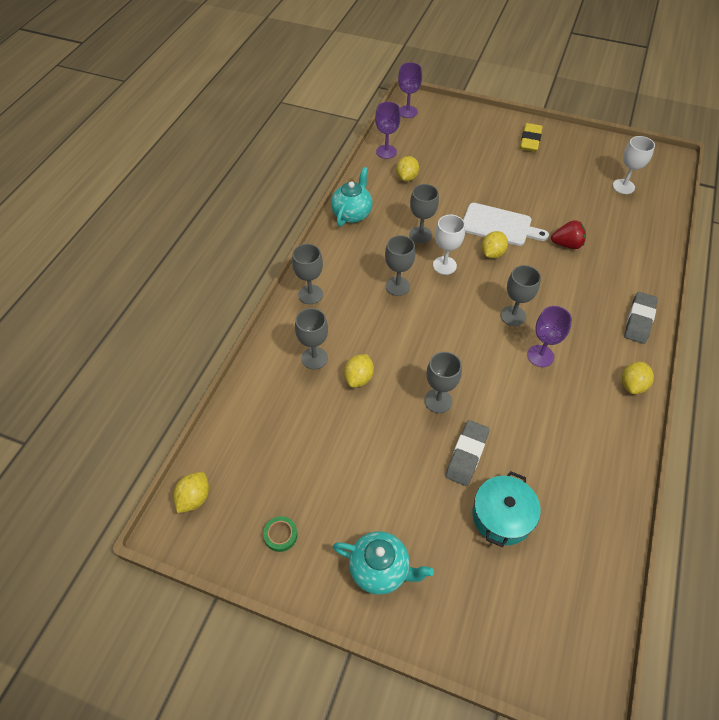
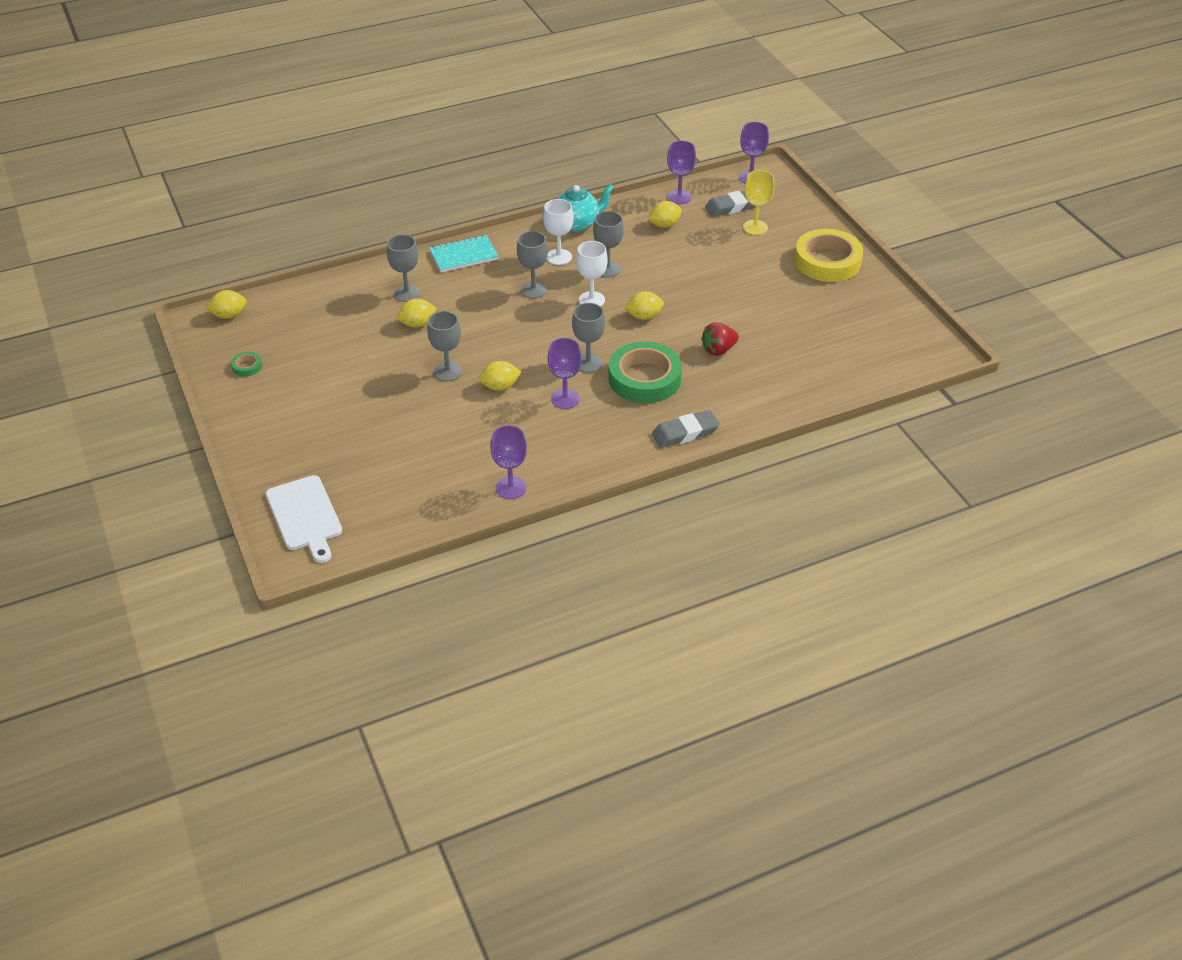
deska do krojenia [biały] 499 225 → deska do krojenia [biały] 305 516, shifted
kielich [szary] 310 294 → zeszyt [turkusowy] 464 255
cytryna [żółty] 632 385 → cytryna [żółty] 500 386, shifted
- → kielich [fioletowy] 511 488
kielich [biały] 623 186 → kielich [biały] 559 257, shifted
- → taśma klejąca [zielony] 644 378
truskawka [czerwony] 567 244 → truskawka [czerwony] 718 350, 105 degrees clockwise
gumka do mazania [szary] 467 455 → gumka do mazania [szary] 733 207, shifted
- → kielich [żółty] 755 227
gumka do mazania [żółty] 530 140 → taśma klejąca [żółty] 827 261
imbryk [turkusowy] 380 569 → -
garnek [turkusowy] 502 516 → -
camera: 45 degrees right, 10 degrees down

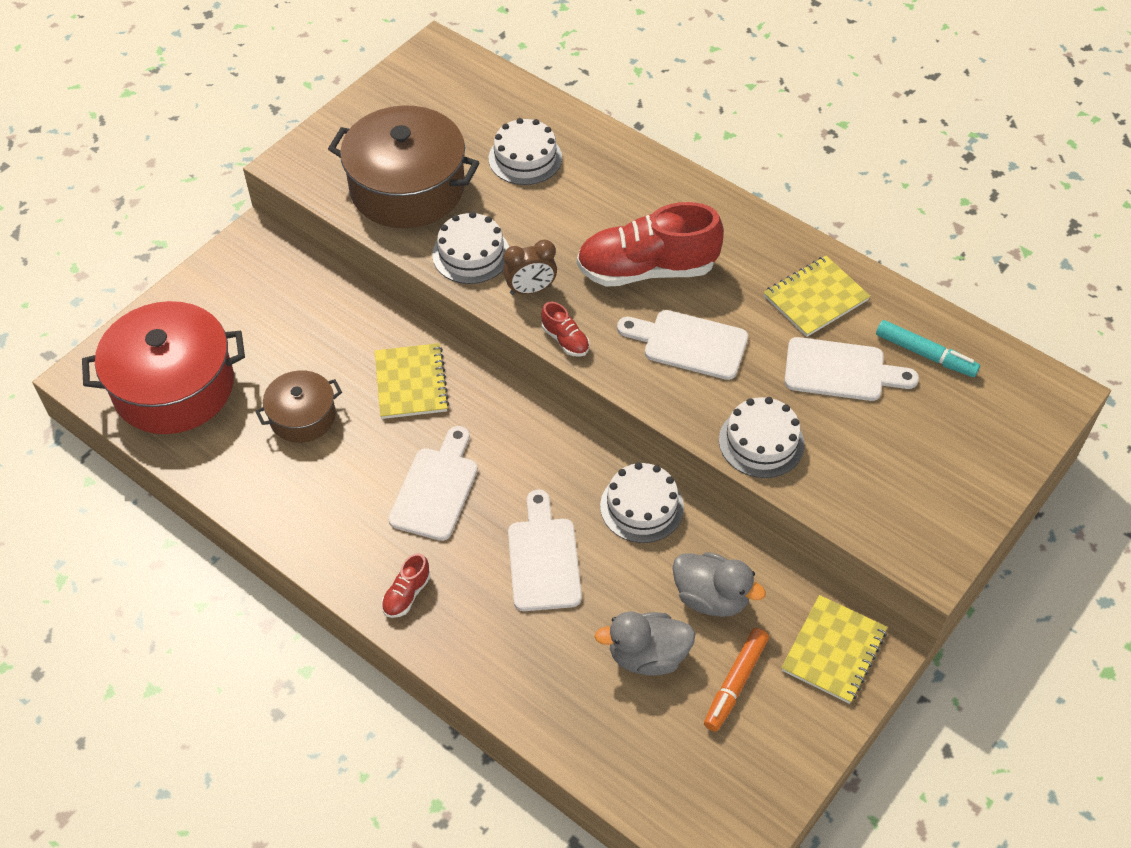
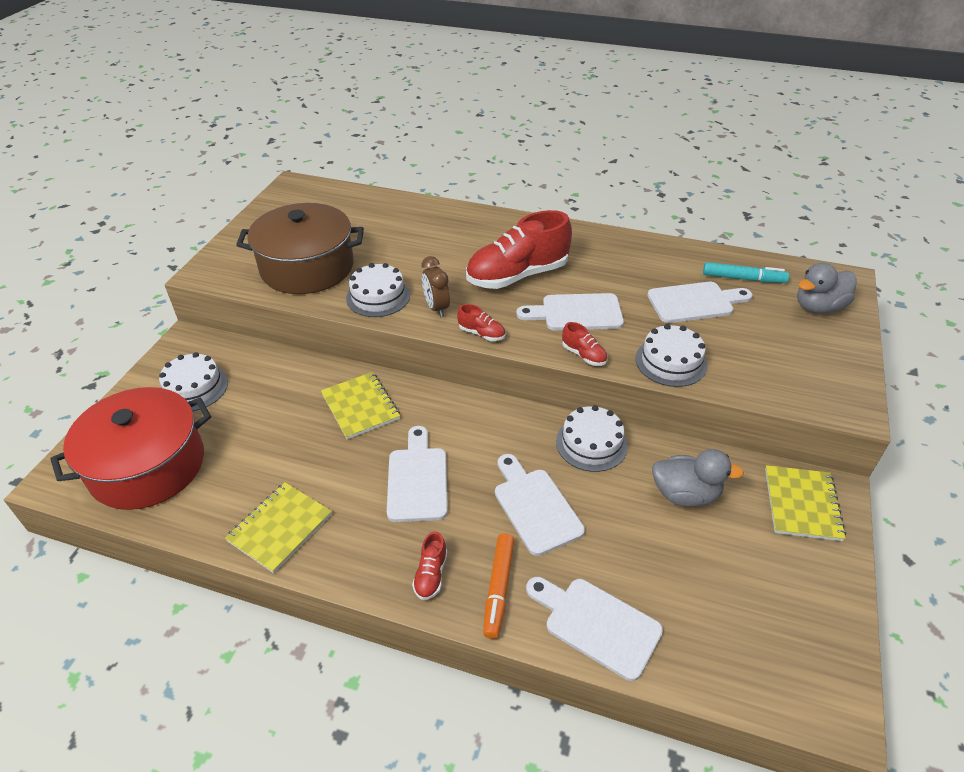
tort [biały] 525 158 → tort [biały] 194 388, shifted
zeszyt [żółty] 815 298 → zeszyt [żółty] 280 528, shifted
budzik [brązowy] 530 290 → budzik [brązowy] 436 308, 105 degrees clockwise
flamaster [pomarańczowy] 735 683 → flamaster [pomarańczowy] 498 588, shifted
- → deska do krojenia [biały] 596 624
- → but [czerwony] 584 355
kaczka [szary] 647 656 → kaczka [szary] 818 307, shifted
garnek [brązowy] 302 416 → -
camera: 20 degrees left, 10 degrees down

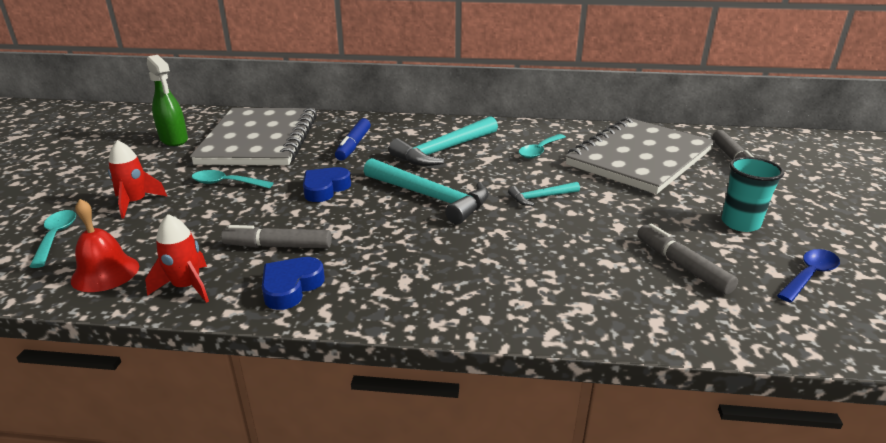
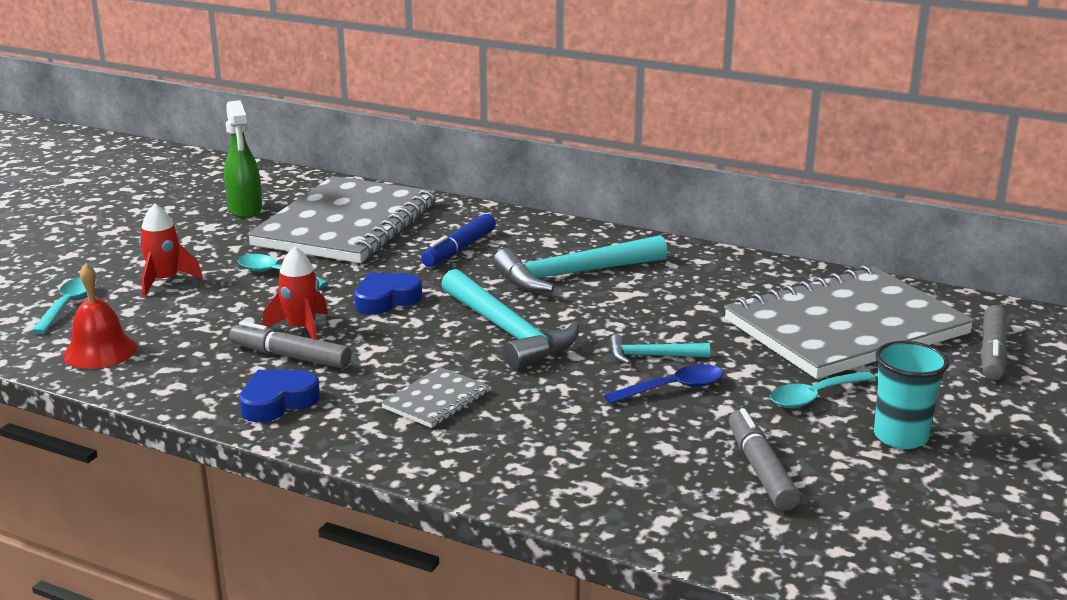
rakieta [czerwony] 187 287 → rakieta [czerwony] 301 329, shifted
- → zeszyt [szary] 436 400
łyżka [niebieski] 809 275 → łyżka [niebieski] 673 389, shifted
łyżka [turkusowy] 539 151 → łyżka [turkusowy] 815 396, shifted
camera: 20 degrees right, 5 degrees down

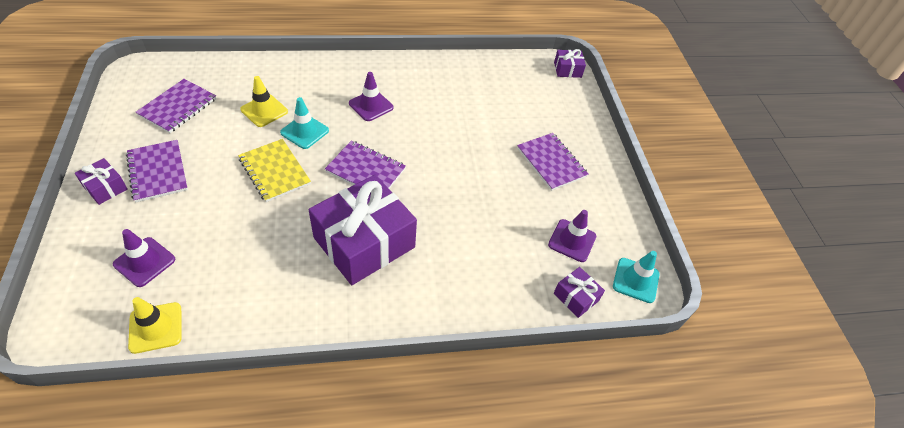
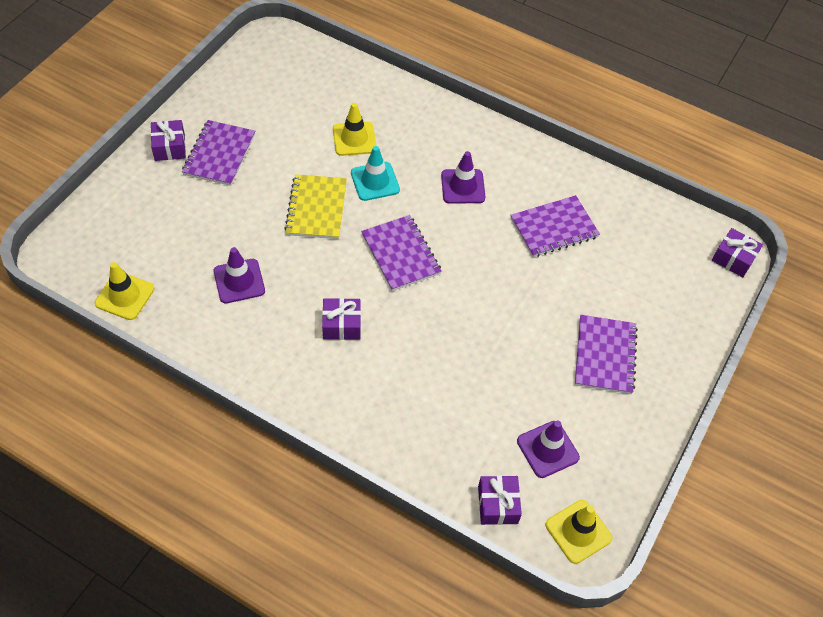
pachołek [fioletowy] 144 262 → pachołek [fioletowy] 239 281, shifted
prezent [fioletowy] 364 242 → prezent [fioletowy] 341 325, x0.44
zeszyt [fioletowy] 178 107 → zeszyt [fioletowy] 554 228, shifted
pachołek [turkusowy] 635 280 → pachołek [żółty] 578 531
camera: 40 degrees right, 5 degrees up

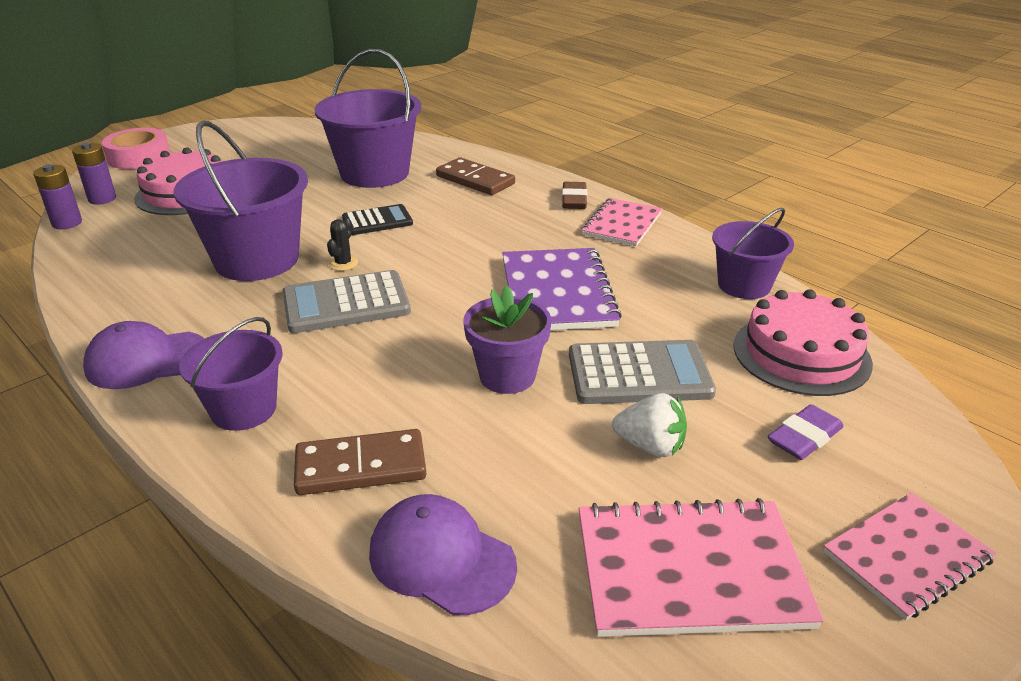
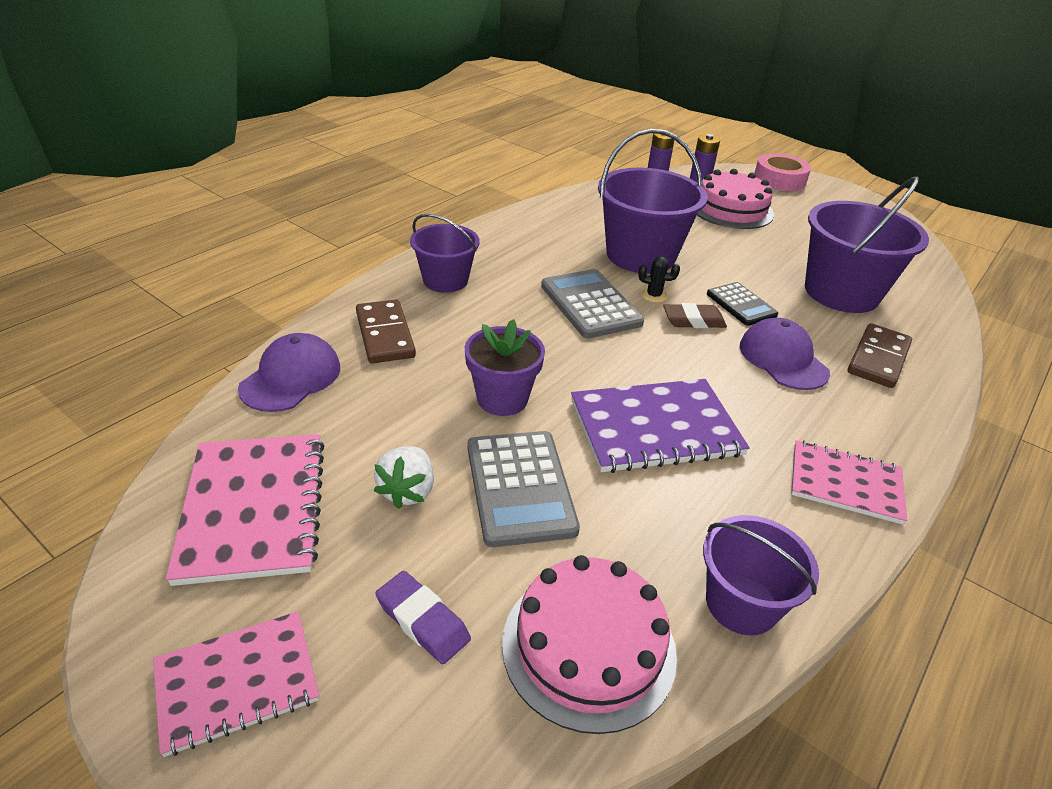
zeszyt [różowy] 906 556 → zeszyt [różowy] 237 682, 75 degrees counterclockwise
gumka do mazania [brązowy] 574 200 → gumka do mazania [brązowy] 693 321, shifted
czapka [fioletowy] 147 360 → czapka [fioletowy] 783 359, shifted
camera: 80 degrees right, 5 degrees up

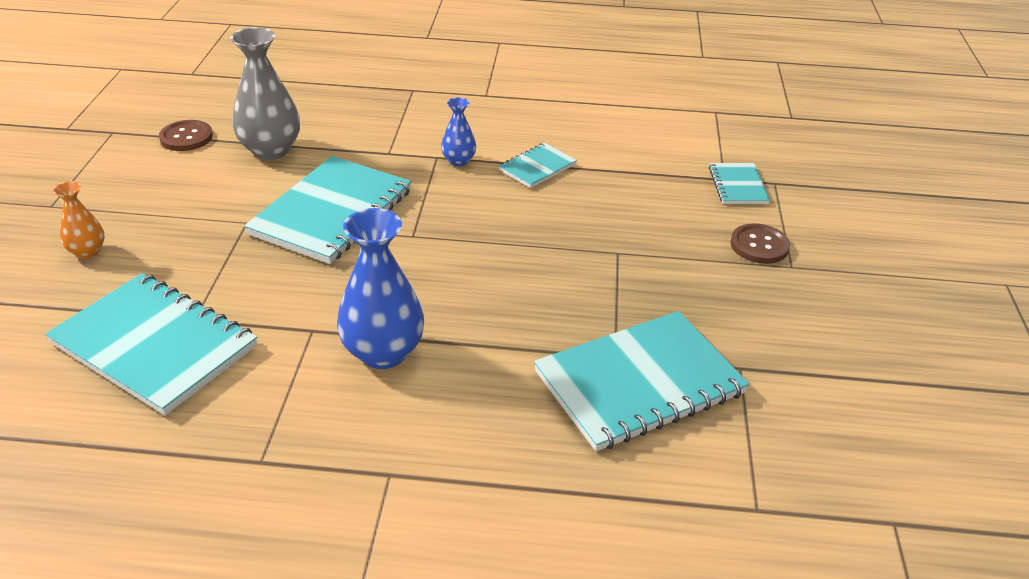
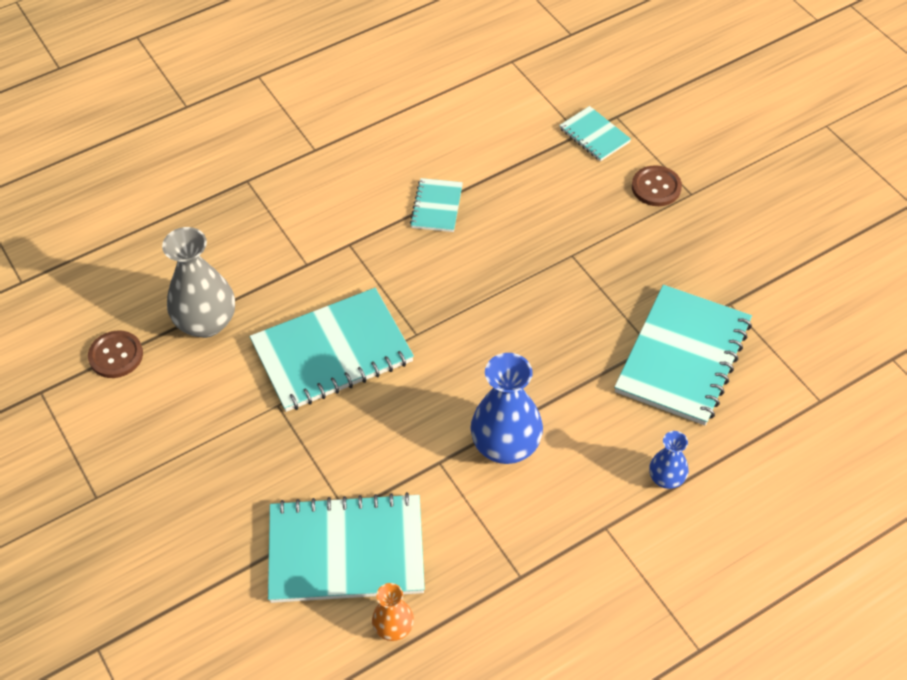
zeszyt [turkusowy] 332 212 → zeszyt [turkusowy] 332 352, 75 degrees clockwise
wazon [pomarańczowy] 87 251 → wazon [pomarańczowy] 393 627, shifted
wazon [niebieski] 458 161 → wazon [niebieski] 666 478, shifted
camera: 35 degrees left, 15 degrees up

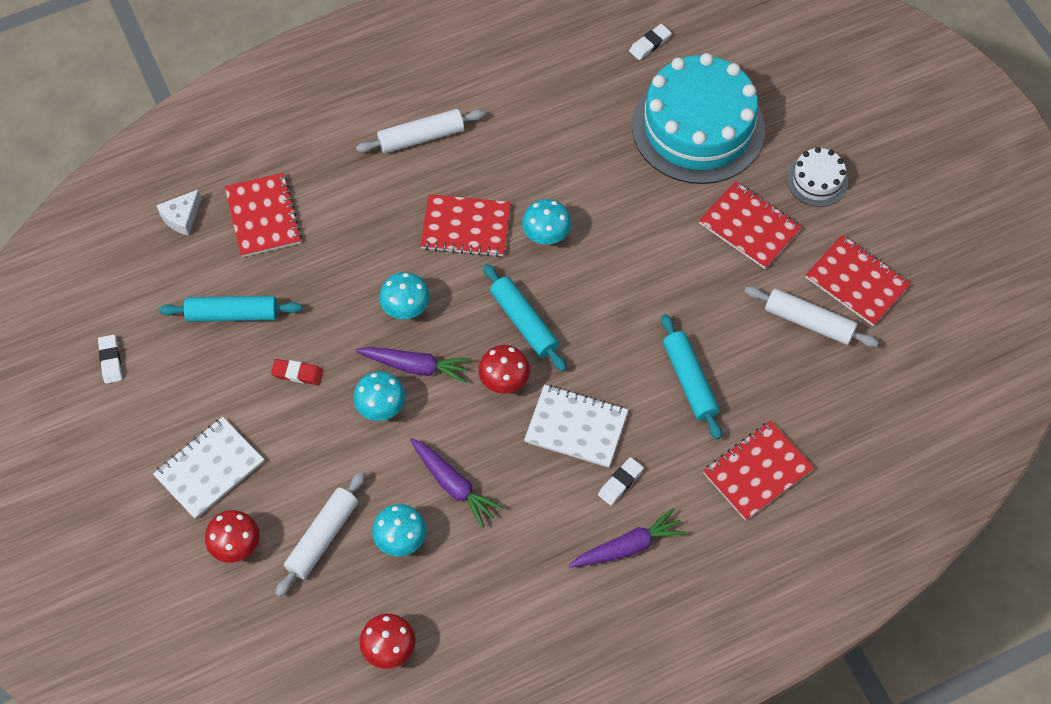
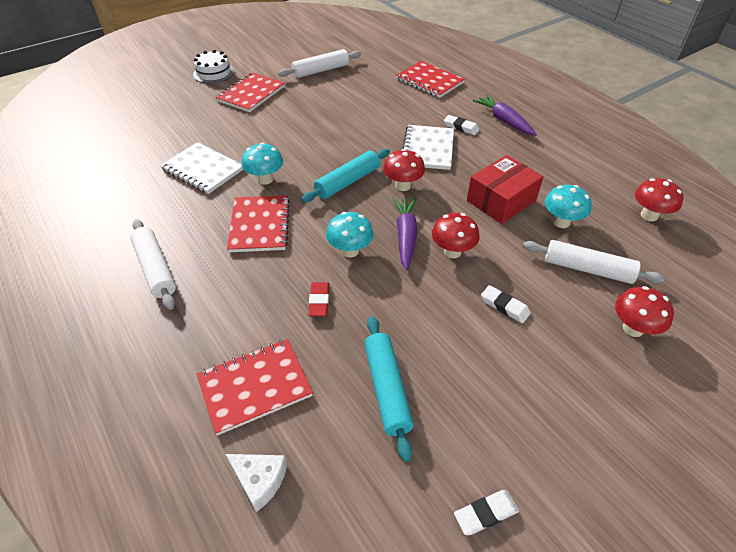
zeszyt [biały] 209 469 → zeszyt [biały] 203 169, shifted
wałek do ciasta [biały] 808 322 → wałek do ciasta [biały] 321 71, 45 degrees clockwise
gumka do mazania [czerwony] 297 373 → gumka do mazania [czerwony] 319 301, shifted
grzyb [turkusowy] 381 408 → grzyb [czerwony] 452 251
marchewka [fioletowy] 453 485 → pudełko [czerwony] 501 200
gumka do mazania [biały] 650 44 → gumka do mazania [biały] 504 306, shifted
tort [turkusowy] 698 127 → -
wałek do ciasta [turkusowy] 689 381 → -
zeszyt [czerwony] 856 282 → -
camera: 100 degrees left, 15 degrees down

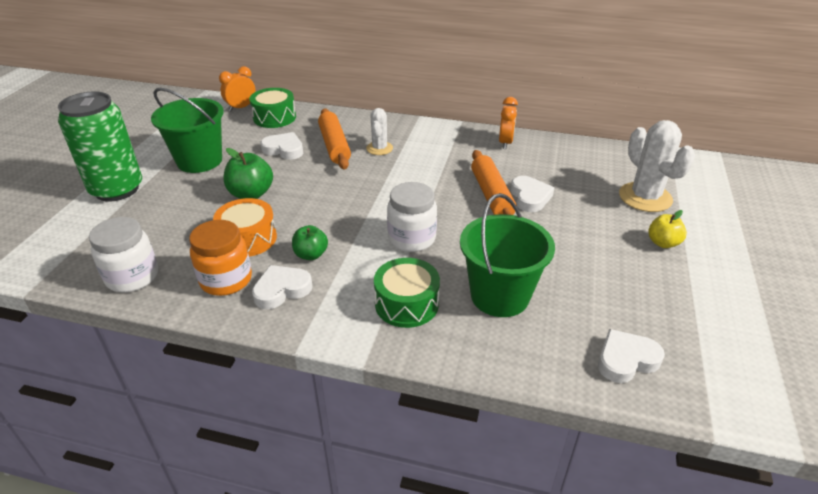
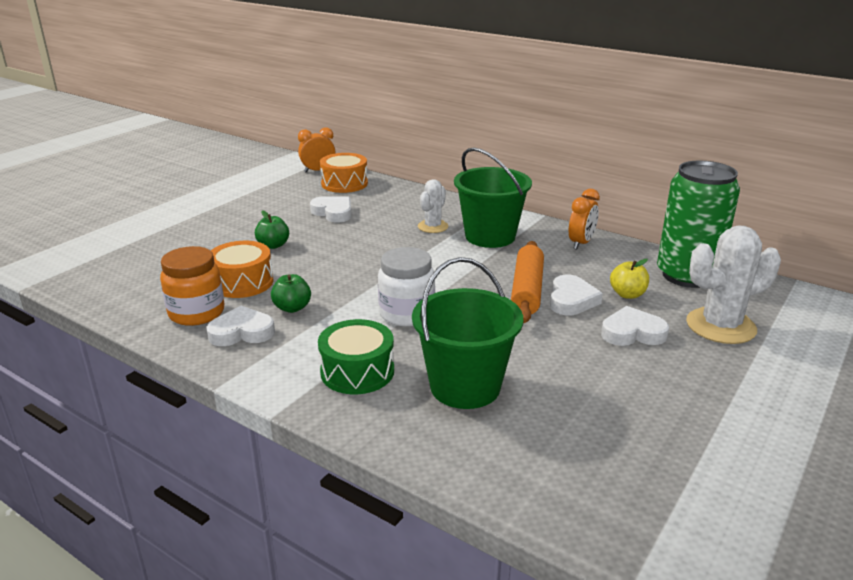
jabłko [zielony] 251 194 → jabłko [zielony] 273 245, x0.66
bęben [zielony] 274 117 → bęben [pomarańczowy] 344 183
wiadro [zielony] 199 161 → wiadro [zielony] 490 236, shifted
serce [biały] 626 360 → serce [biały] 632 333, shifted
jabłko [żółty] 663 243 → jabłko [żółty] 627 294, shifted
puszka [zielony] 117 189 → puszka [zielony] 687 276, shifted
kaktus [biały] 645 197 → kaktus [biały] 720 326, 75 degrees clockwise
słoik [biały] 132 277 → -
wałek do ciasta [pomarańczowy] 334 145 → -
camera: 20 degrees right, 10 degrees down

